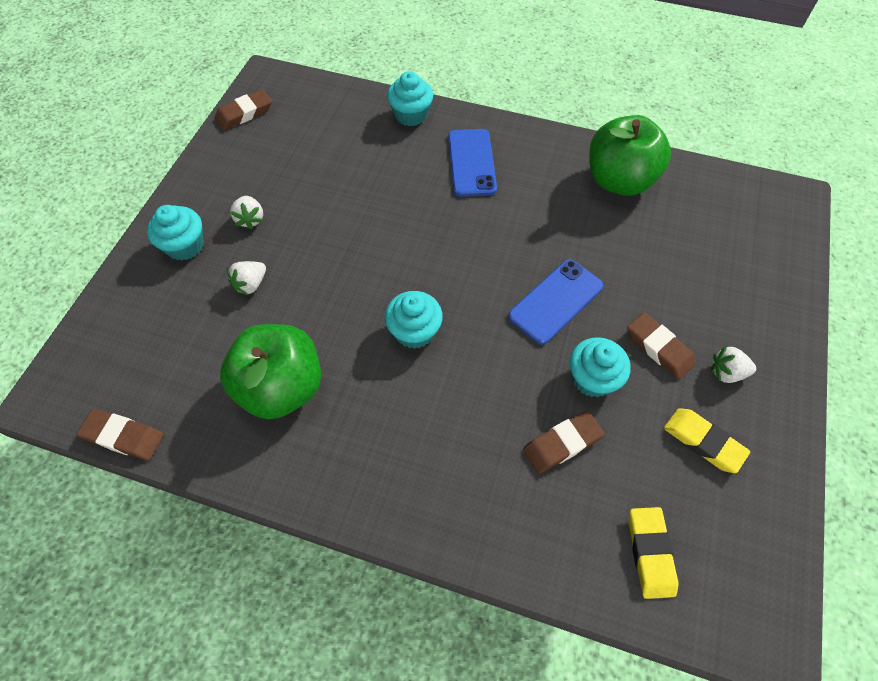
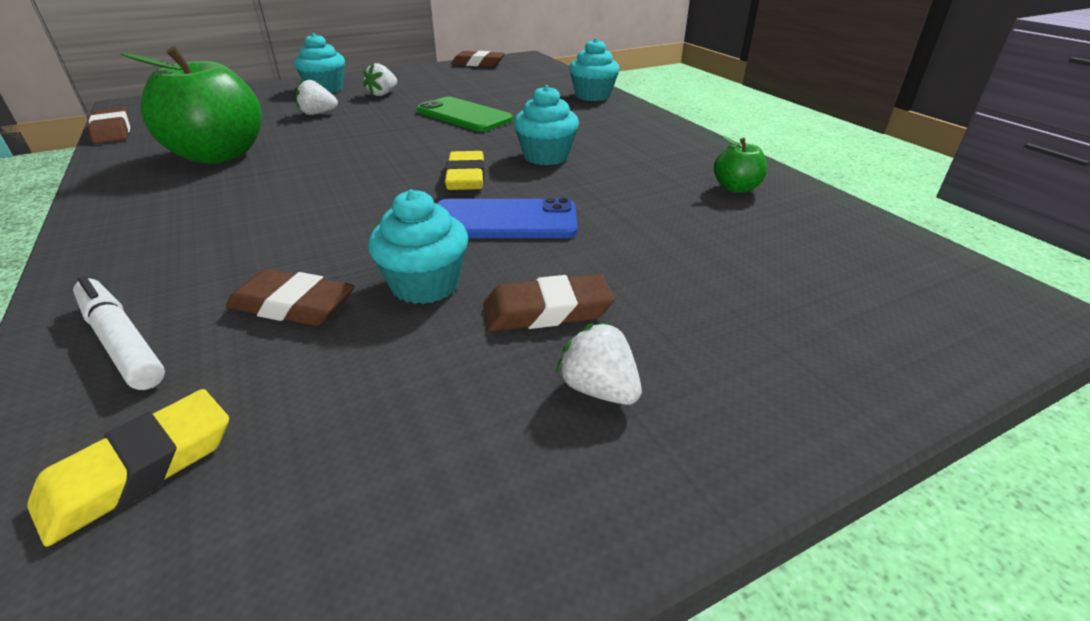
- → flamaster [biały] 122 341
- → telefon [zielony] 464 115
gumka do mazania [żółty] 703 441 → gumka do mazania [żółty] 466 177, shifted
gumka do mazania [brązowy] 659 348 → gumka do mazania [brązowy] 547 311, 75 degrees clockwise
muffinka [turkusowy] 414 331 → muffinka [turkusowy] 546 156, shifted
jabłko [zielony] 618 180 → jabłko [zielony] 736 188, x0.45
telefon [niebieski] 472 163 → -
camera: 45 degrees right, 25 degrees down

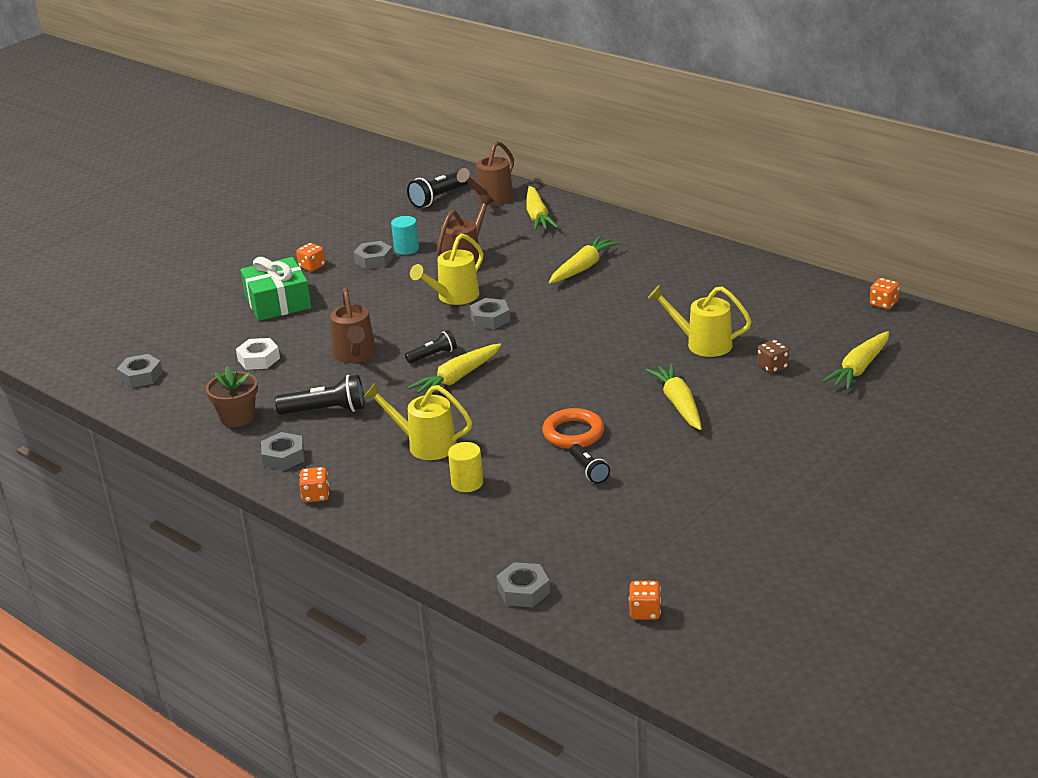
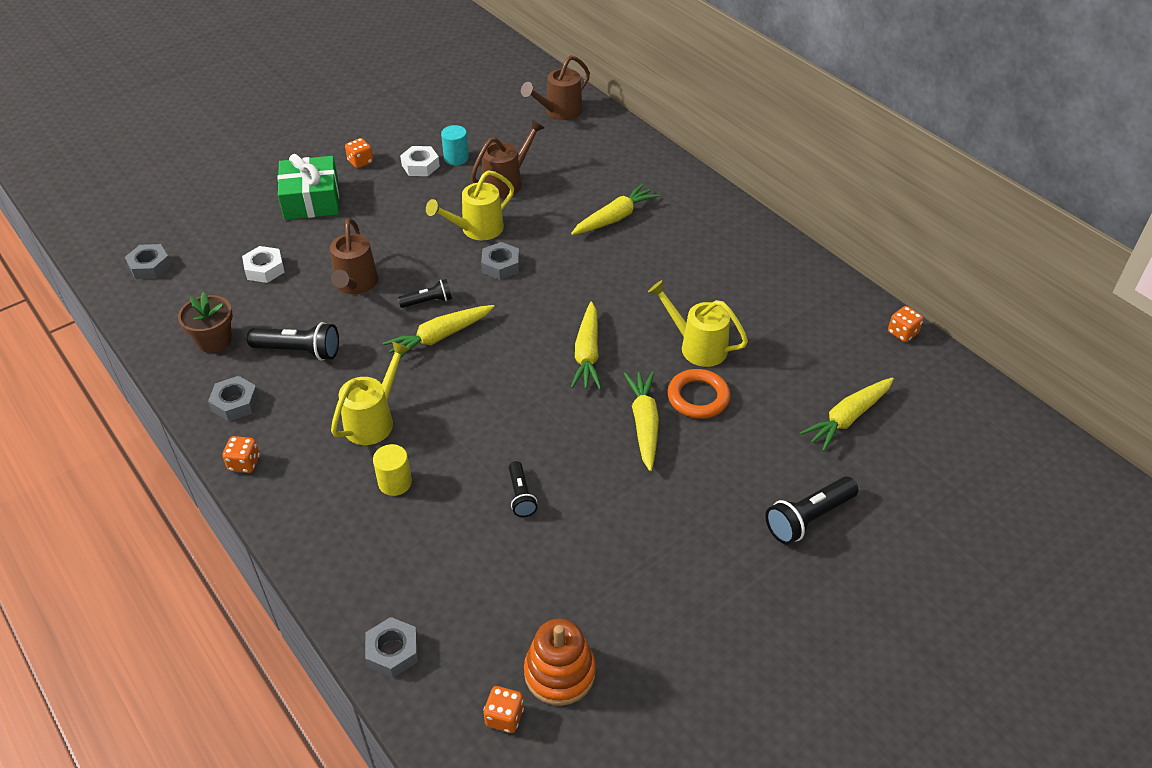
konewka [żółty] 424 445 → konewka [żółty] 374 420, 90 degrees clockwise
nakrętka [szary] 374 260 → nakrętka [biały] 420 166
- → zabawka nakładanka [pomarańczowy] 559 673
marchewka [żółty] 537 216 → marchewka [żółty] 587 353, shifted
pierścień [pomarańczowy] 573 433 → pierścień [pomarańczowy] 698 397, shifted
latarka [czarny] 439 198 → latarka [czarny] 808 518, shifted
kostka do gry [brązowy] 772 367 → -
camera: 10 degrees right, 15 degrees up

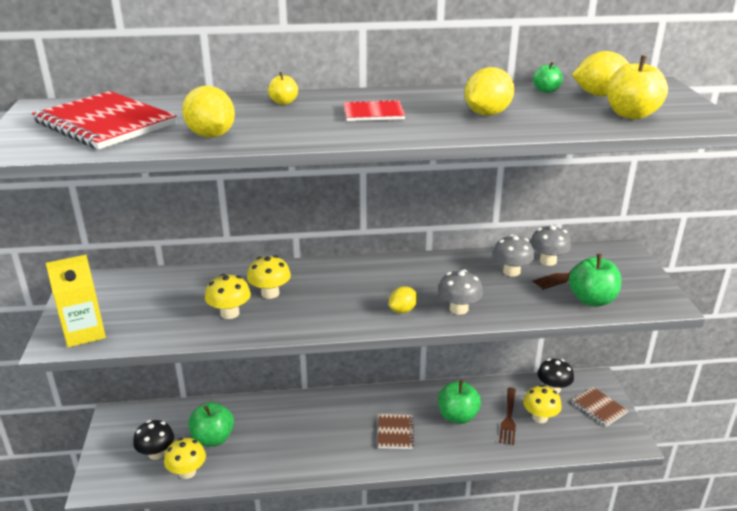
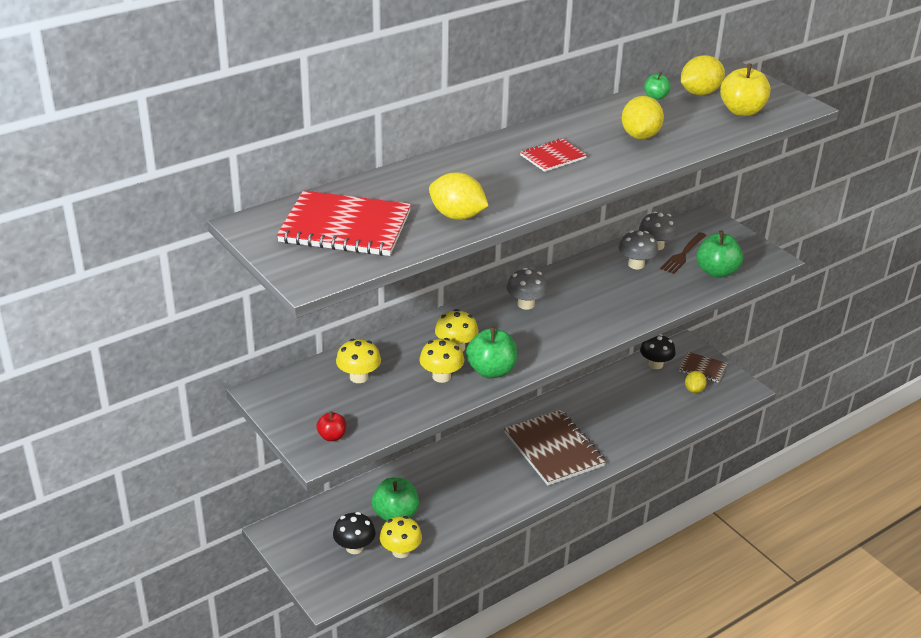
karton mleka [żółty] 84 333 → jabłko [czerwony] 332 436
grzyb [żółty] 540 417 → grzyb [żółty] 359 377, shifted
jabłko [zielony] 457 416 → jabłko [zielony] 491 371, shifted
zeszyt [brązowy] 395 432 → zeszyt [brązowy] 554 449, x1.94
grzyb [szary] 458 309 → grzyb [szary] 526 304, shifted
cytryna [żółty] 403 310 → cytryna [żółty] 694 390, shifted
jabłko [żółty] 283 102 → -
widelec [brązowy] 508 417 → -
camera: 30 degrees left, 5 degrees up

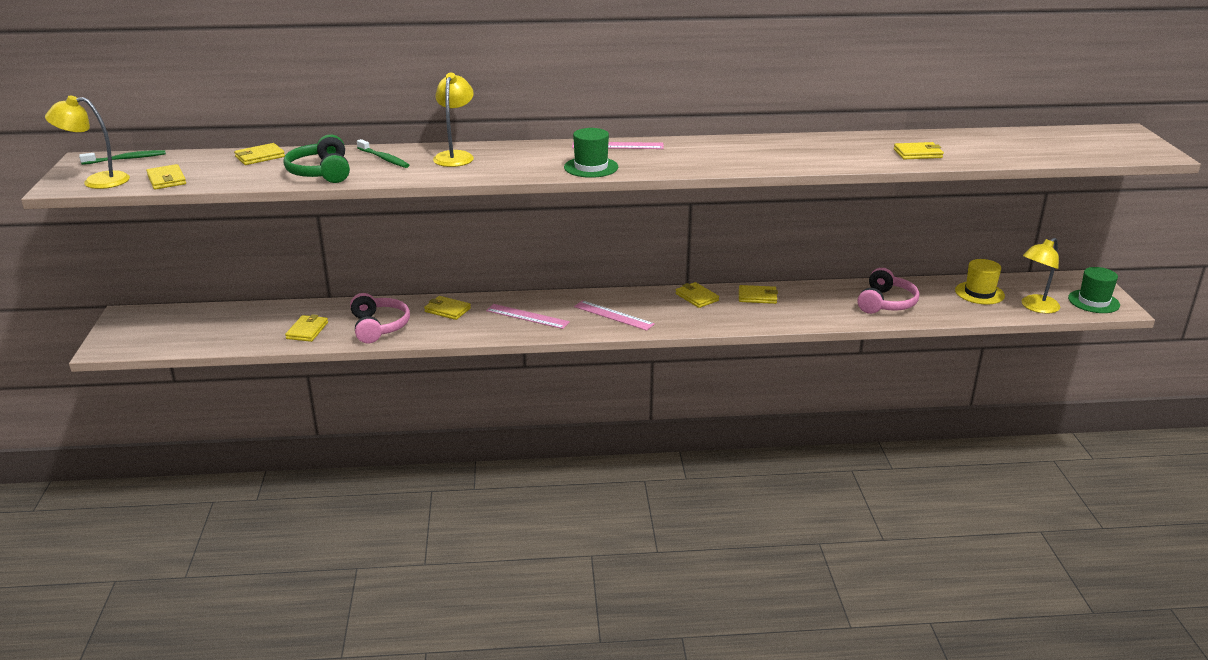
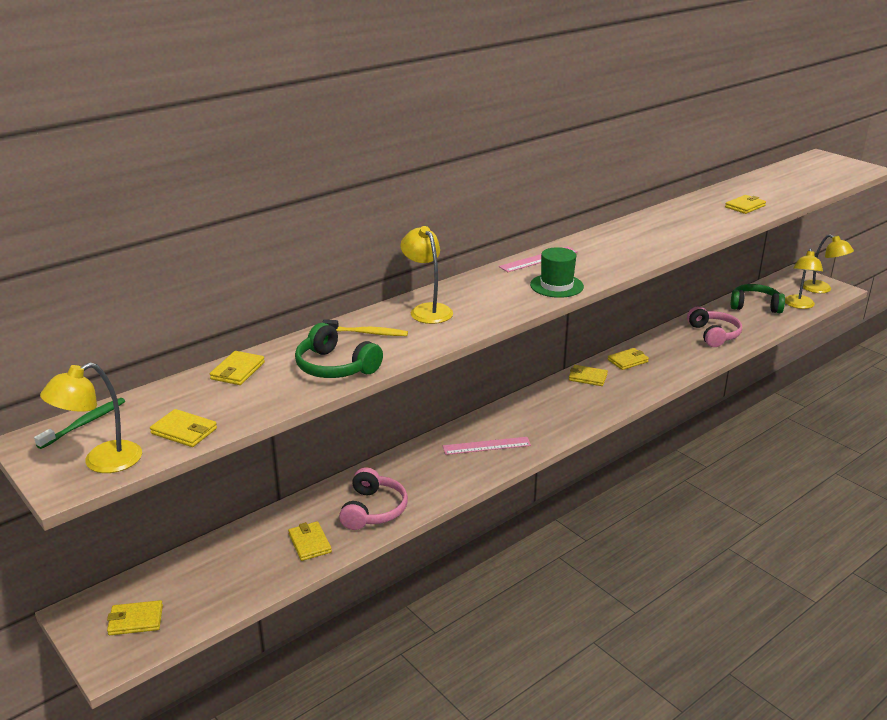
portfel [żółty] 447 310 → portfel [żółty] 135 620, shifted
szczoteczka do zębów [zielony] 384 158 → szczoteczka do zębów [żółty] 367 333
słuchawki [różowy] 378 327 → słuchawki [różowy] 373 510, 60 degrees clockwise
kapelusz [żółty] 979 293 → słuchawki [zielony] 755 306
kapelusz [zielony] 1093 301 → lampka [żółty] 822 289
linijka [różowy] 613 315 → -
camera: 35 degrees left, 0 degrees up

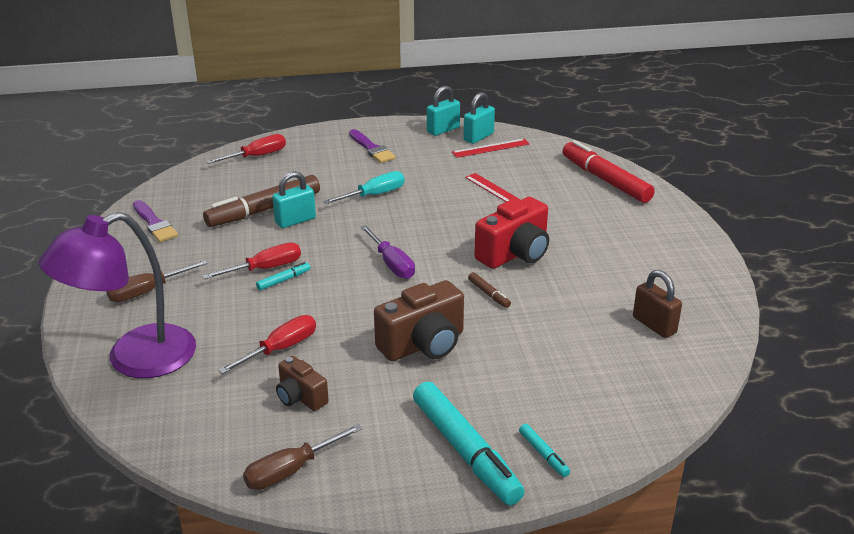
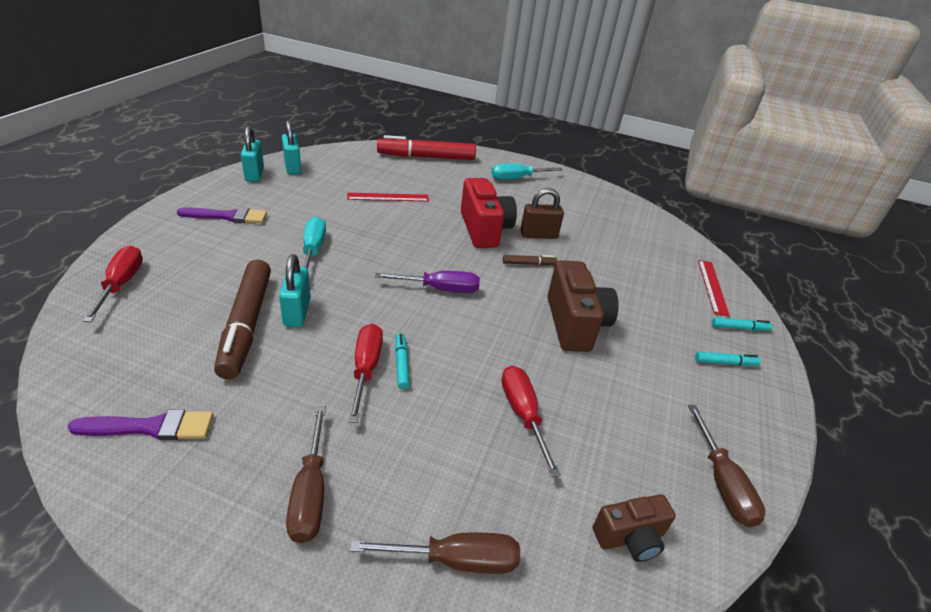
lampka [fioletowy] 134 359 → śrubokręt [brązowy] 455 560
- → śrubokręt [turkusowy] 517 178
kłódka [brązowy] 654 325 → kłódka [brązowy] 538 235, shifted
aparat fotograficzny [brązowy] 300 397 → aparat fotograficzny [brązowy] 630 538, shifted
flamaster [turkusowy] 465 451 → flamaster [turkusowy] 725 363, x0.43
linijka [czerwony] 490 148 → linijka [czerwony] 712 286, shifted
camera: 65 degrees left, 5 degrees up

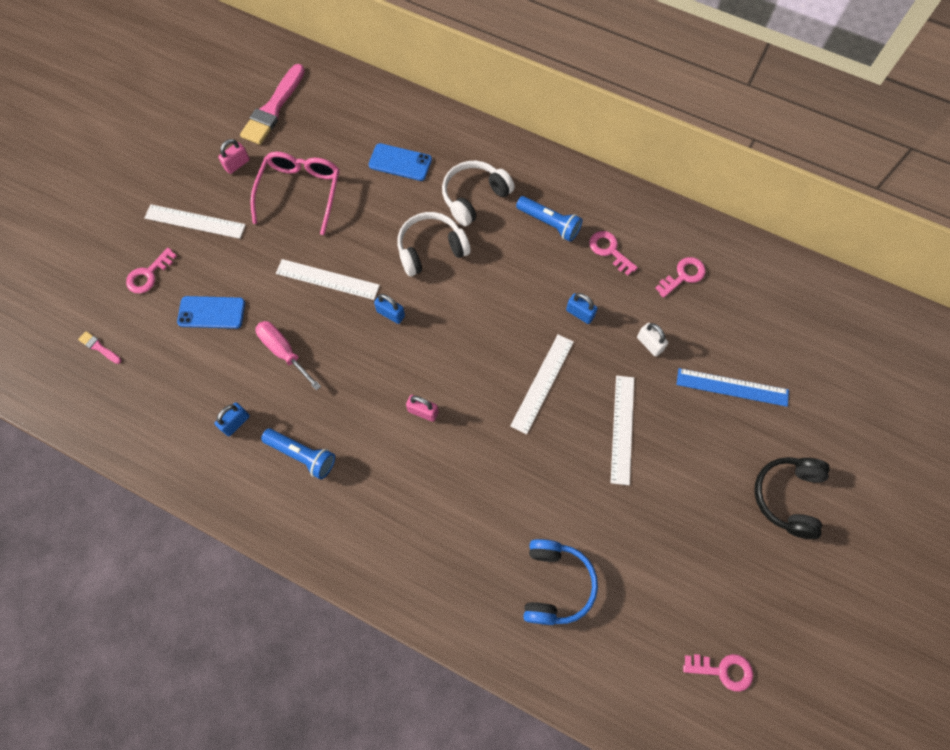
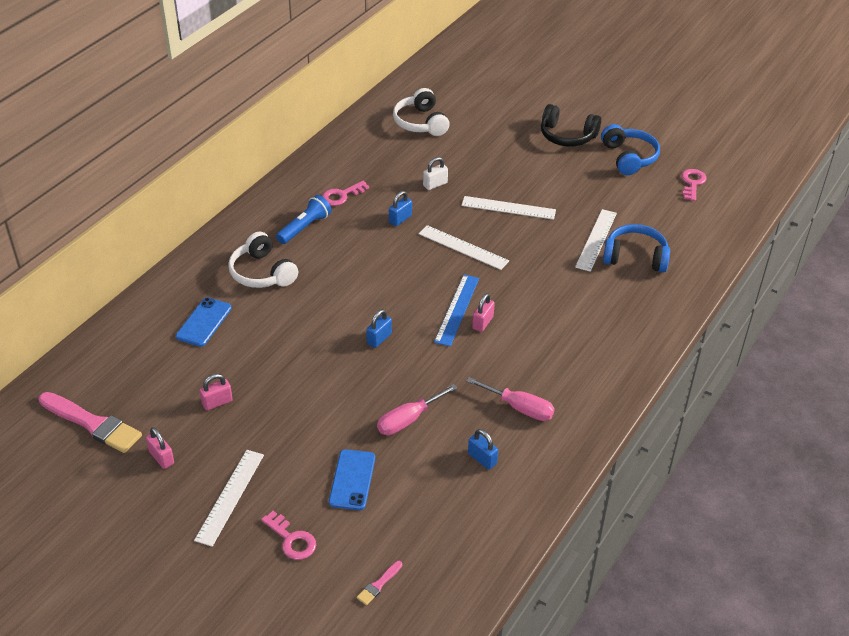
okulary [różowy] 300 192 → kłódka [różowy] 217 402
słuchawki [biały] 431 249 → słuchawki [biały] 421 123, shifted
linijka [niebieski] 732 387 → linijka [niebieski] 457 309, shifted
latarka [niebieski] 302 455 → śrubokręt [różowy] 519 408
linijka [biały] 327 279 → linijka [biały] 596 240, shifted
- → słuchawki [niebieski] 629 157
klucz [różowy] 683 276 → -
camera: 85 degrees left, 25 degrees down

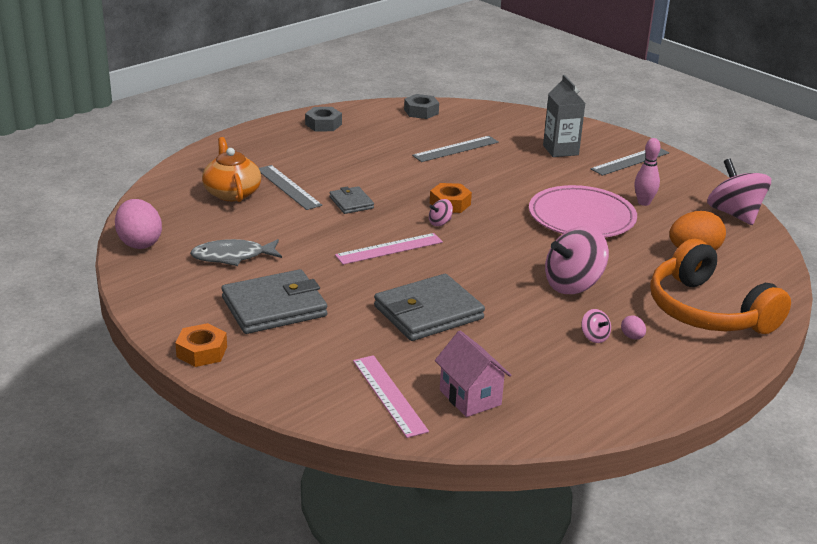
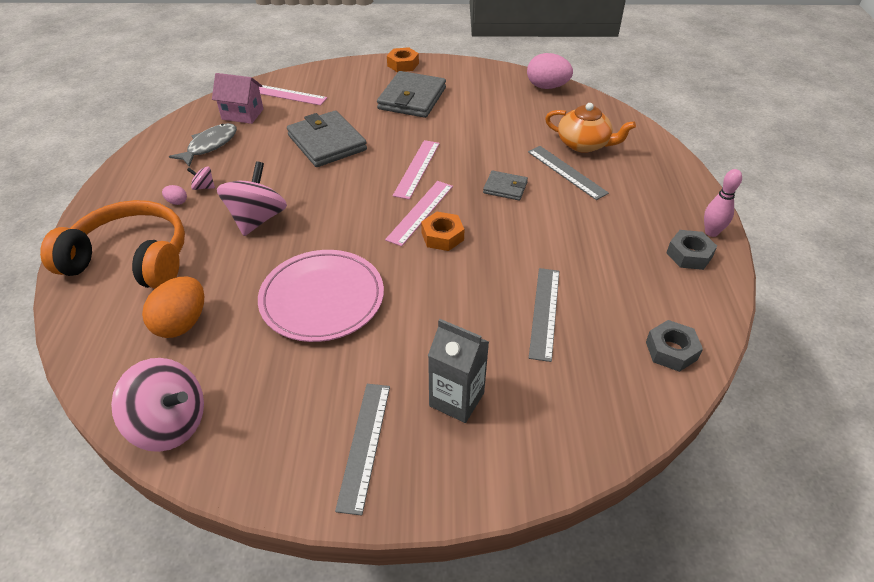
ryba [szary] 232 256 → ryba [szary] 210 145, shifted
portfel [szary] 428 313 → portfel [szary] 327 143, 45 degrees counterclockwise
bączek [różowy] 440 223 → linijka [różowy] 420 212
linijka [szary] 288 187 → linijka [szary] 566 172, 45 degrees clockwise
kręgiel [różowy] 643 202 → kręgiel [różowy] 711 232, shifted
camera: 135 degrees right, 15 degrees up

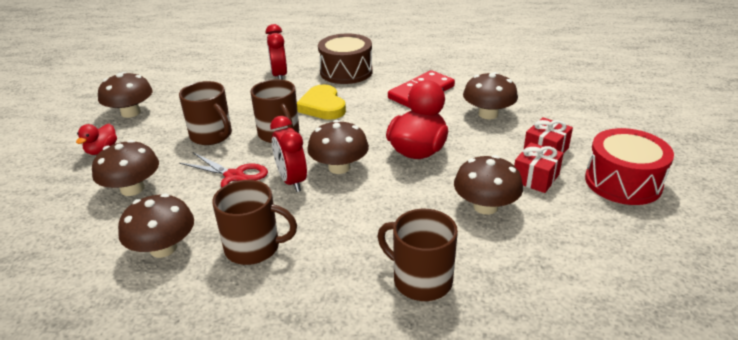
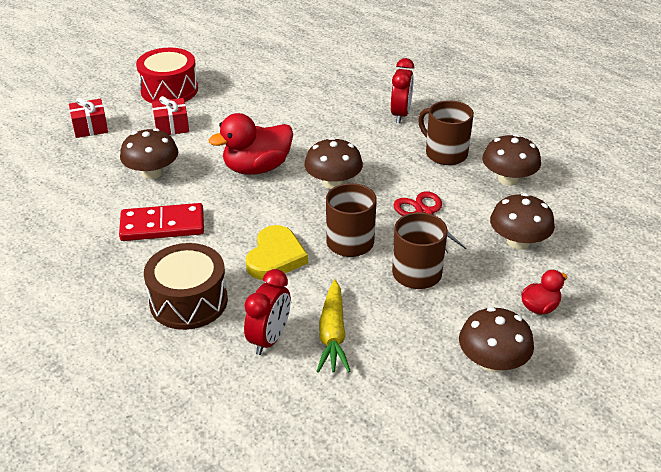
prezent [czerwony] 535 178 → prezent [czerwony] 90 127, shifted
- → marchewka [żółty] 332 334
budzik [czerwony] 292 181 → budzik [czerwony] 400 114, shifted
kubek [brązowy] 421 280 → -
grzyb [brązowy] 485 206 → -
camera: 145 degrees left, 5 degrees up

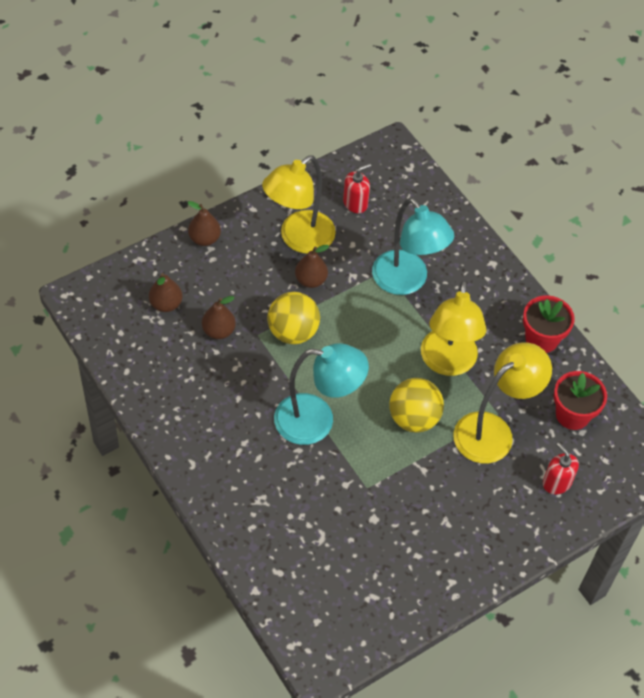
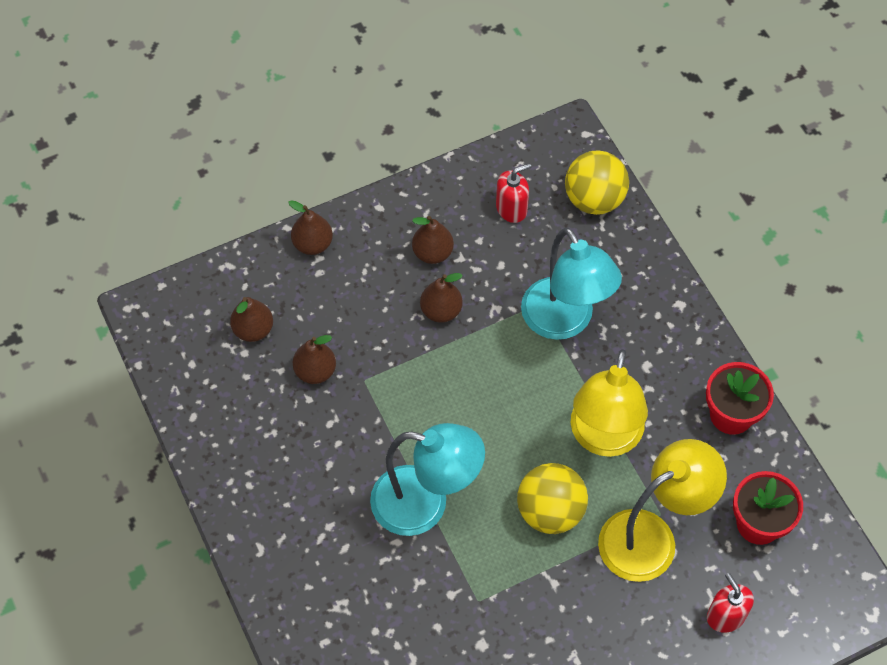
lampka [żółty] 298 239 → gruszka [brązowy] 432 253
piłka [żółty] 293 332 → piłka [żółty] 594 199, shifted
camera: 10 degrees right, 5 degrees up

